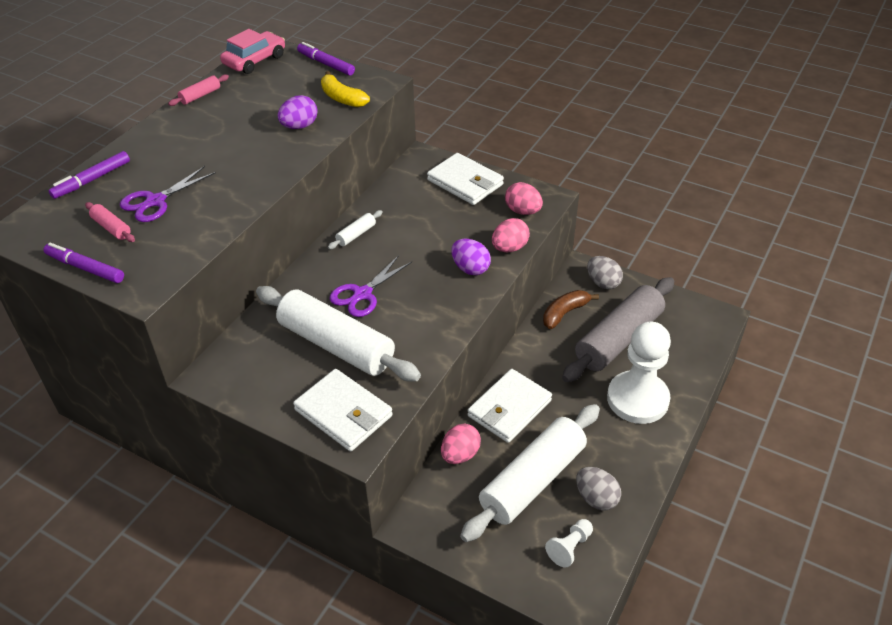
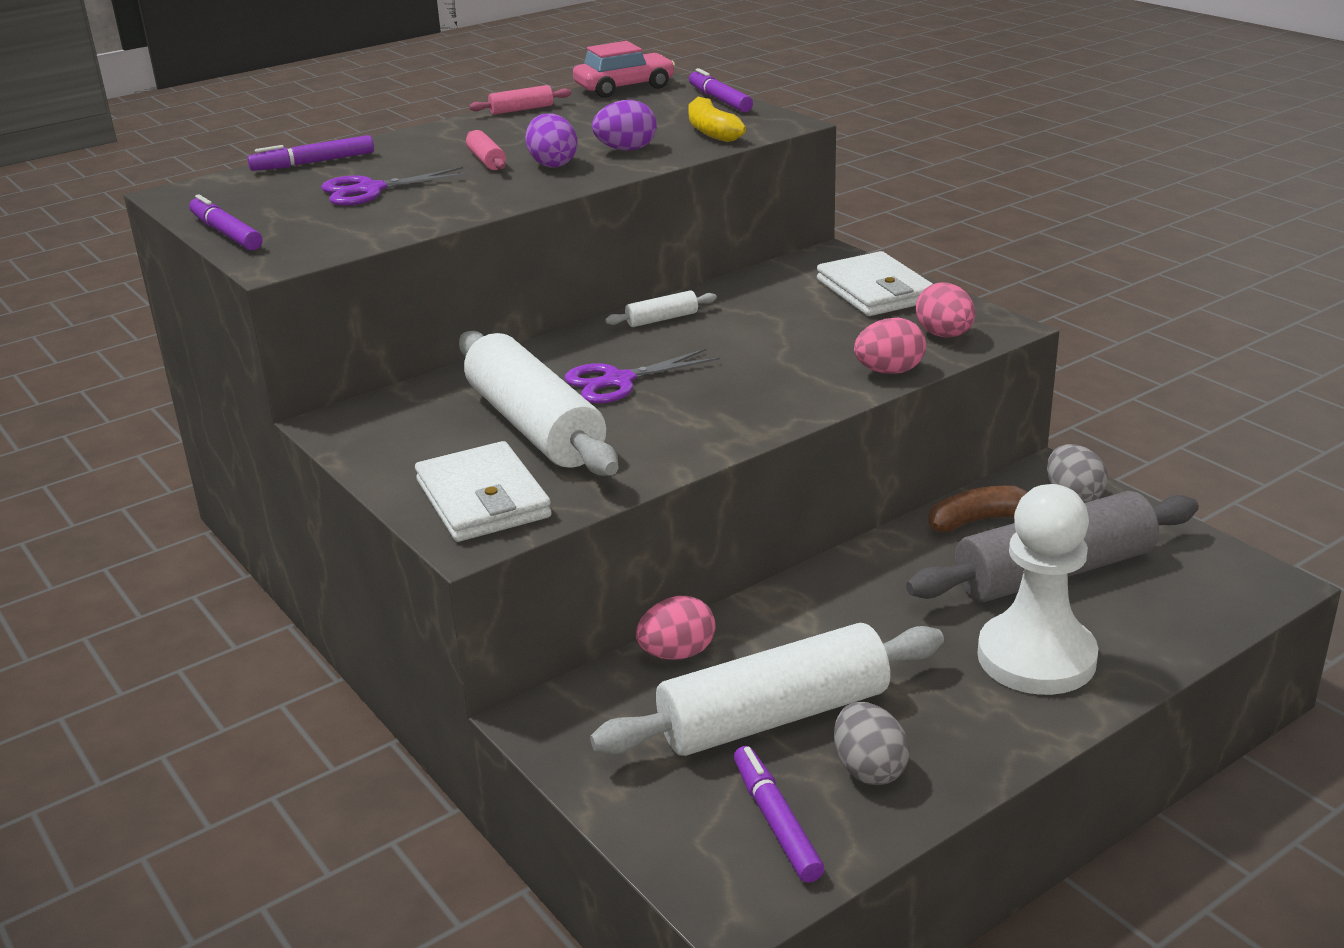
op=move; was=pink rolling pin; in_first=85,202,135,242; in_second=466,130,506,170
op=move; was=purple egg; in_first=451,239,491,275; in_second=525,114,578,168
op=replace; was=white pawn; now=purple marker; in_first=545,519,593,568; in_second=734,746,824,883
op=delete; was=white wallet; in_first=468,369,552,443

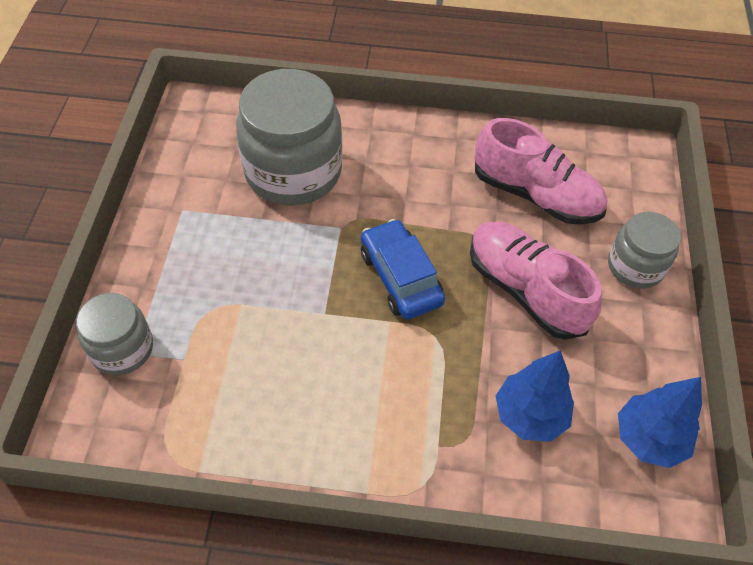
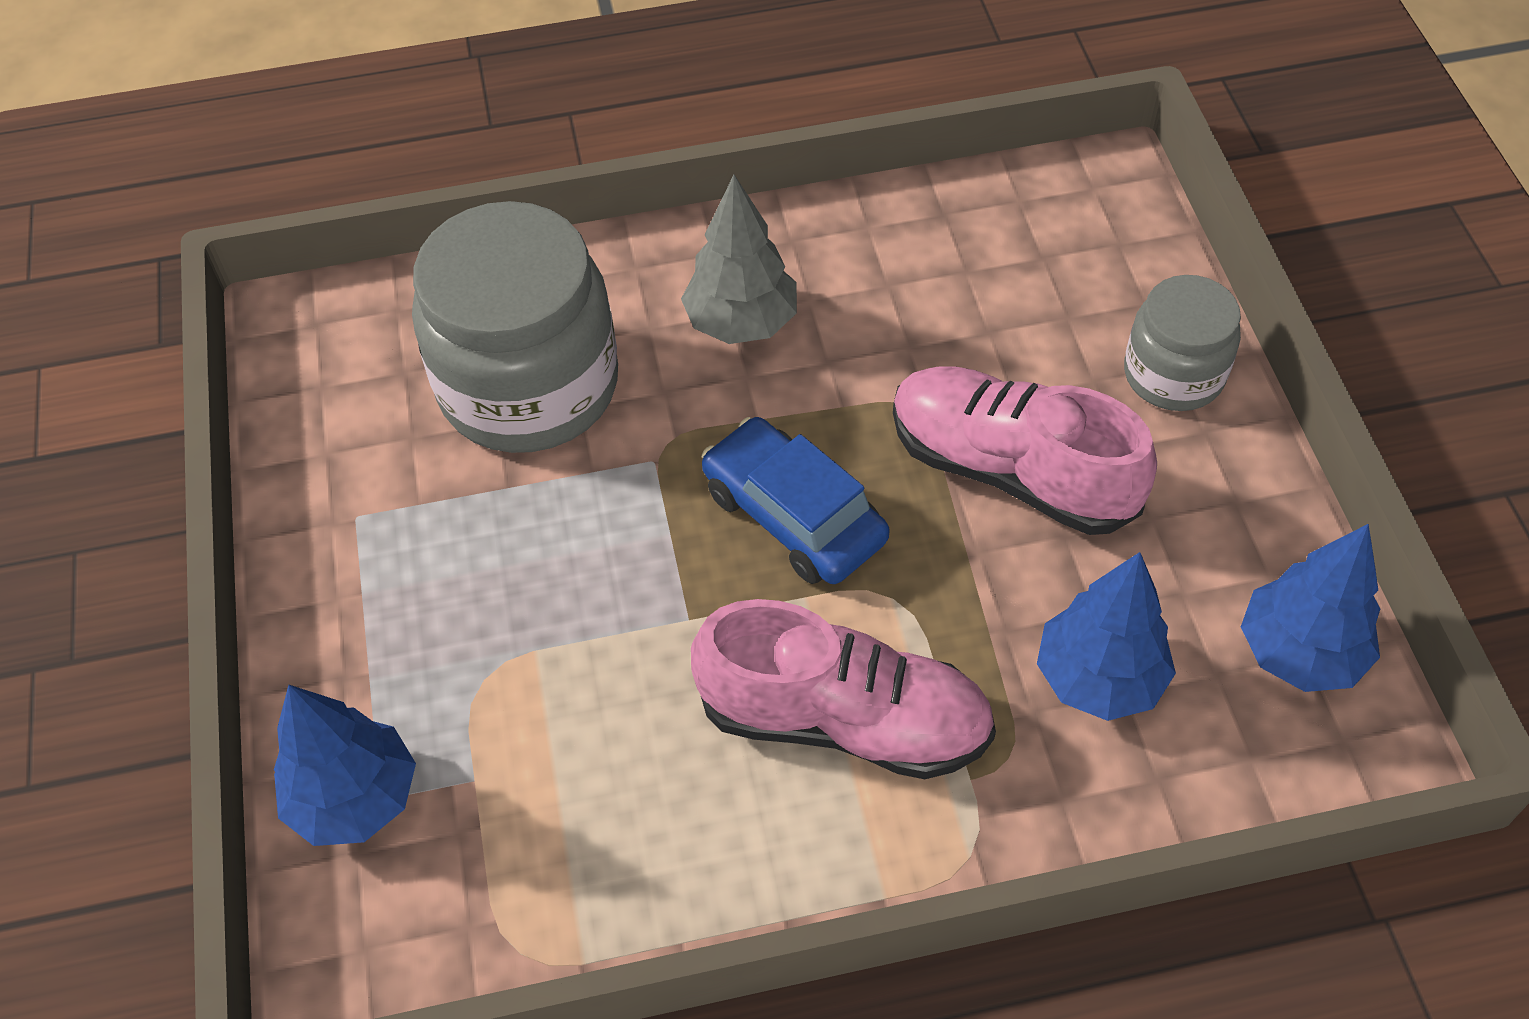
op=replace; was=grey jar; now=blue tree; in_first=76,293,153,375; in_second=274,685,416,846
op=insert; now=grey tree; in_second=681,175,797,344
op=move; was=pink shoe; in_first=475,118,607,225; in_second=691,599,996,779

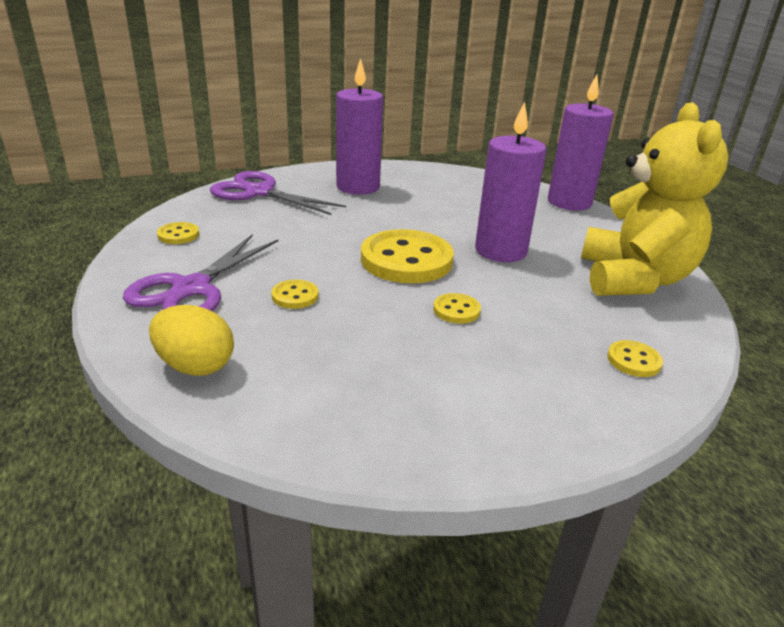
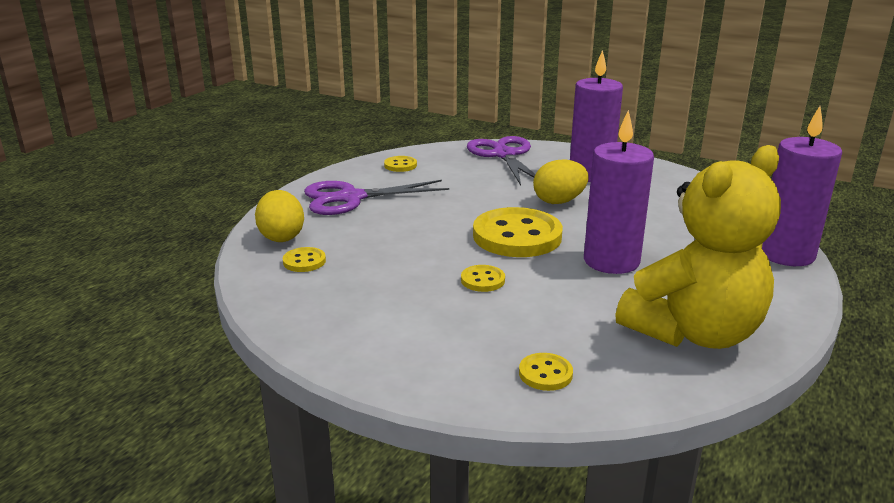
op=move; was=yellow button; in_first=271,280,319,309; in_second=283,247,326,272
op=insert; now=yellow egg; in_second=533,159,589,204

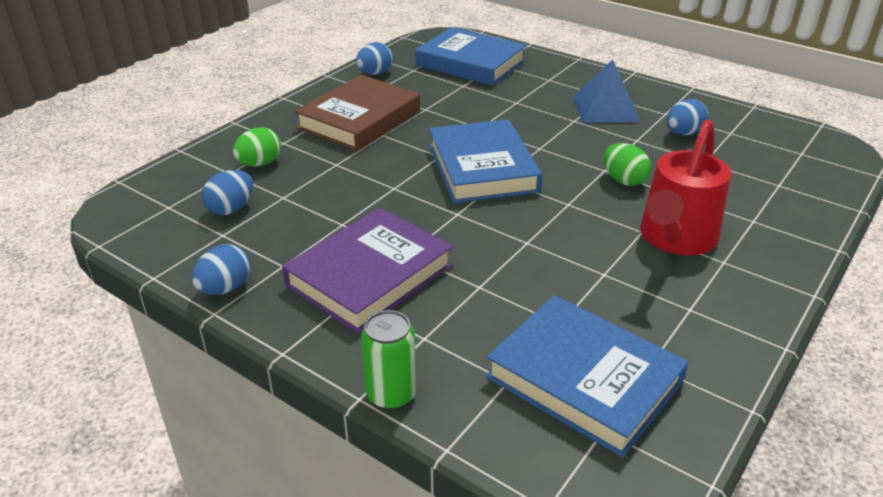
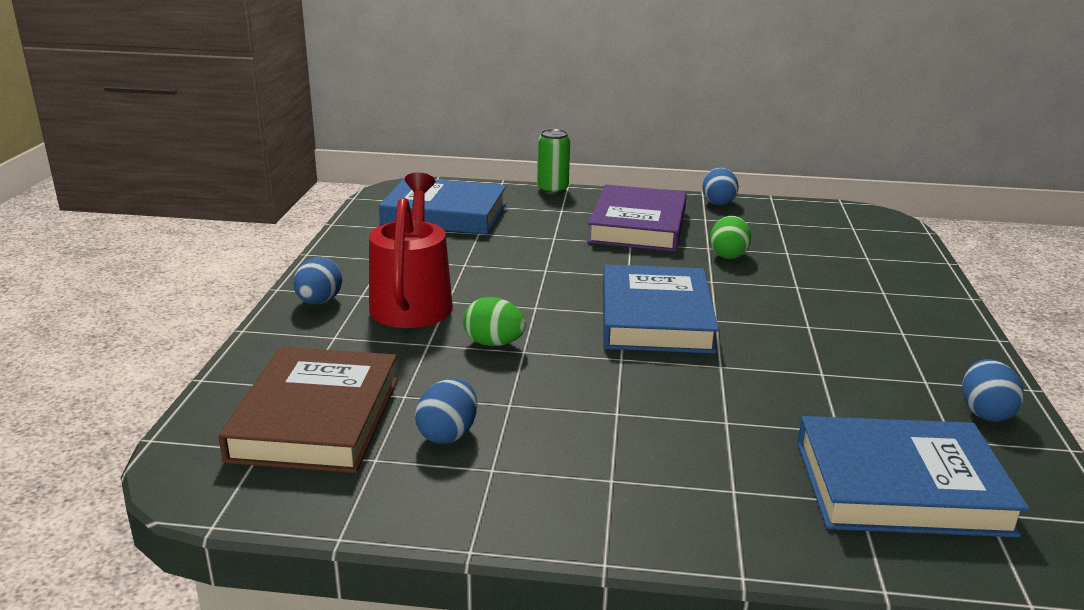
op=move; was=brown book; in_first=294,75,420,151; in_second=218,347,398,473
op=move; was=blue egg; in_first=202,170,253,215; in_second=293,257,342,304
op=rotate; was=blue book; in_first=429,119,542,203; in_second=603,264,719,354; clockwise=45
op=move; was=green egg; in_first=233,127,281,166; in_second=710,216,751,259
op=delete; was=blue pyramid; in_first=573,59,641,123

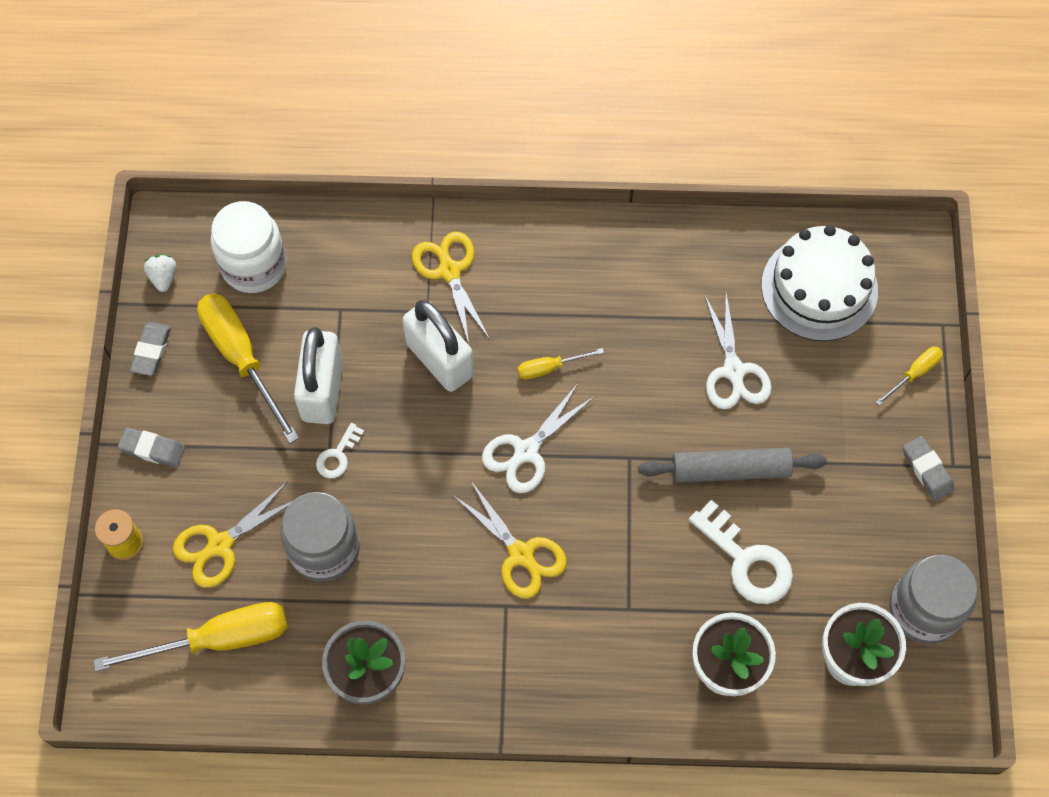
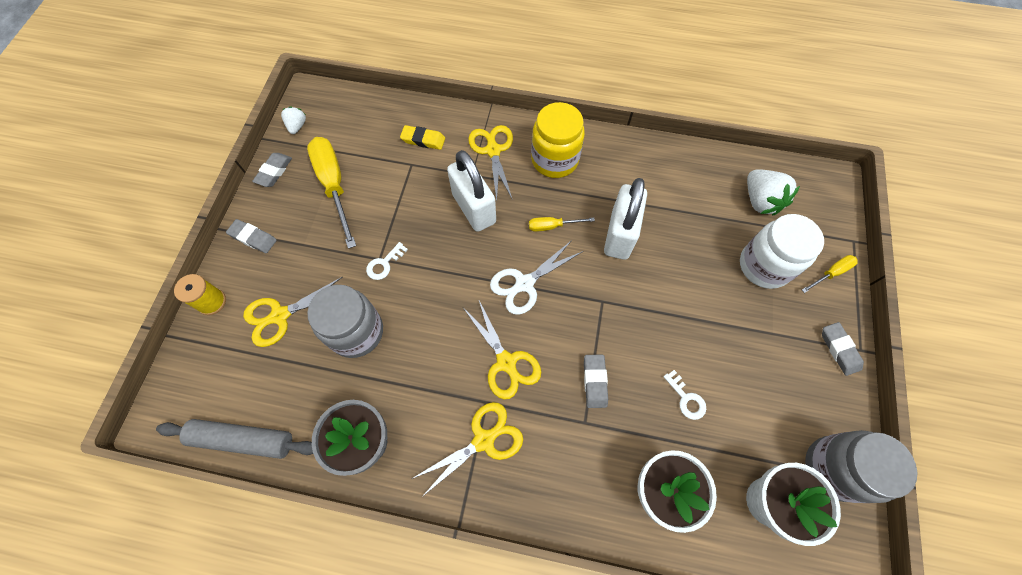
op=move; was=grey rolling pin; in_first=638,448,827,483; in_second=156,419,313,459
op=insert; now=yellow eraser; in_second=400,125,445,150
op=insert; now=yellow scissors; in_second=412,402,523,497
op=insert; now=yellow jar; in_second=531,102,585,178
op=insert; now=grey eraser; in_second=584,355,608,408
op=move; was=white padlock; in_first=294,327,343,424; in_second=604,178,647,260
op=resize; was=white key; in_first=689,500,793,604; in_second=663,370,706,420; ratio=0.53
op=move; was=white jar; in_first=211,201,286,293; in_second=740,214,824,289
op=replace; was=white cake; now=white strawberry; in_first=761,225,878,341; in_second=747,169,800,216
op=delete; was=yellow screwdriver; in_first=93,602,288,671
op=delete; was=white scissors; in_first=704,293,772,409

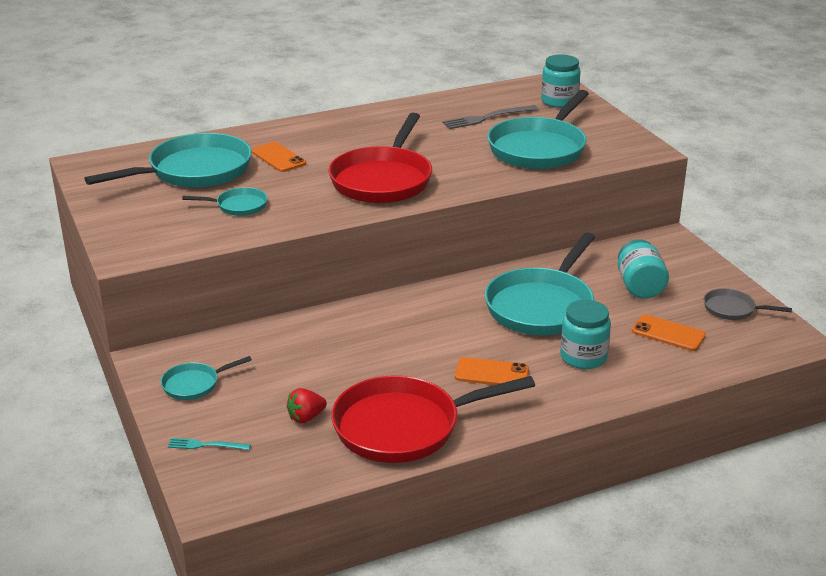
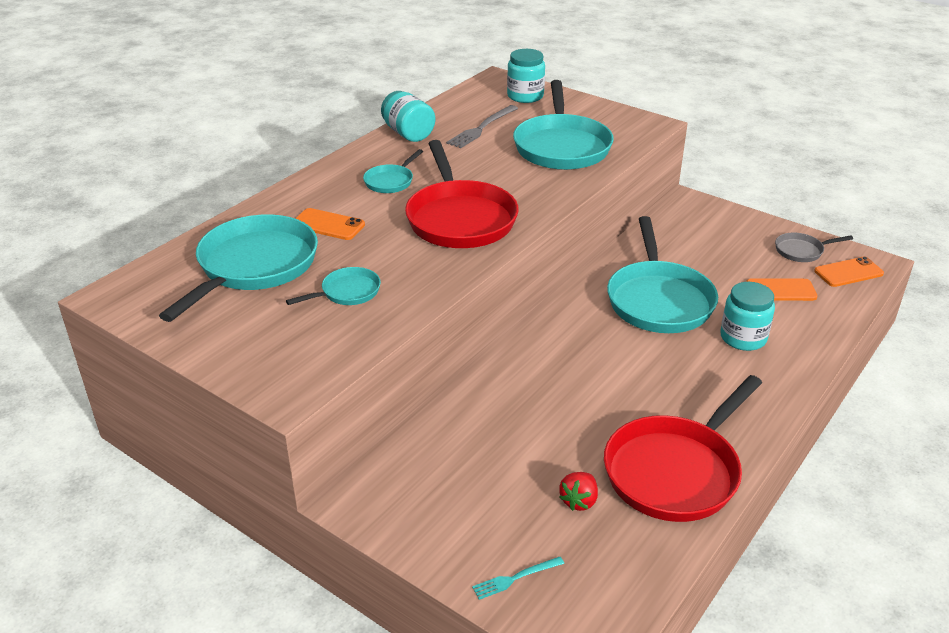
op=move; was=turquoise pan; in_first=161,356,252,400; in_second=363,149,423,193
op=move; was=turquoise jar; in_first=618,239,669,299; in_second=381,91,435,142
op=move; was=orange phone; in_first=455,357,529,385; in_second=814,256,884,287

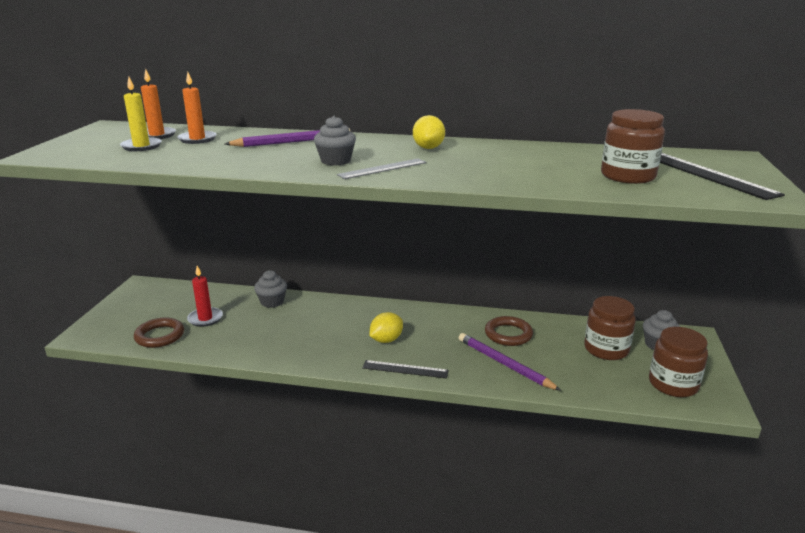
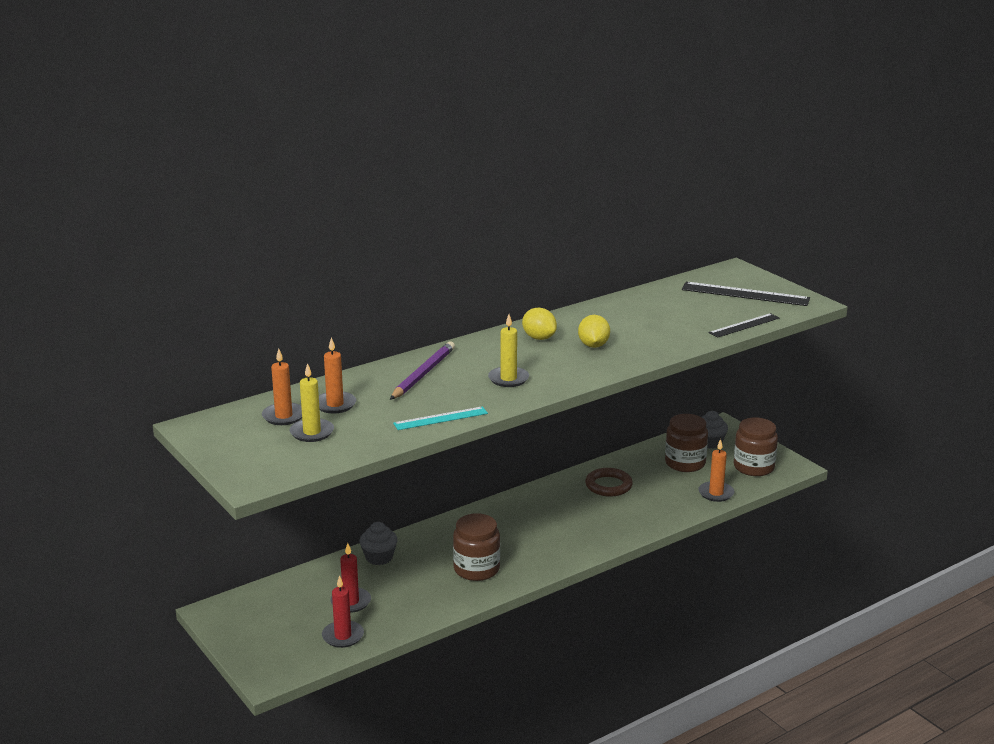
op=replace; was=brown ring; now=red candle; in_first=134,318,184,348; in_second=322,575,364,648
op=insert; now=turquoise ruler; in_second=393,406,488,430
op=move; was=brown jar; in_first=601,109,665,184; in_second=453,513,500,581
op=replace; was=grey cupcake; now=yellow candle; in_first=314,116,356,166; in_second=488,314,529,387
op=move; was=yellow lemon; in_first=370,312,403,343; in_second=578,315,610,348
op=insert; now=orange candle; in_second=698,439,734,502
op=move; was=black ruler; in_first=362,360,449,379; in_second=709,313,779,338
op=delete; was=grey ruler; in_first=337,159,426,179
op=delete; was=purple pencil; in_first=459,333,561,391

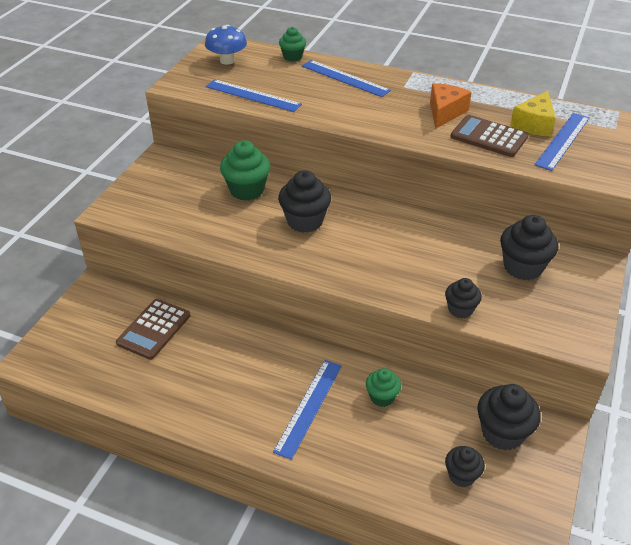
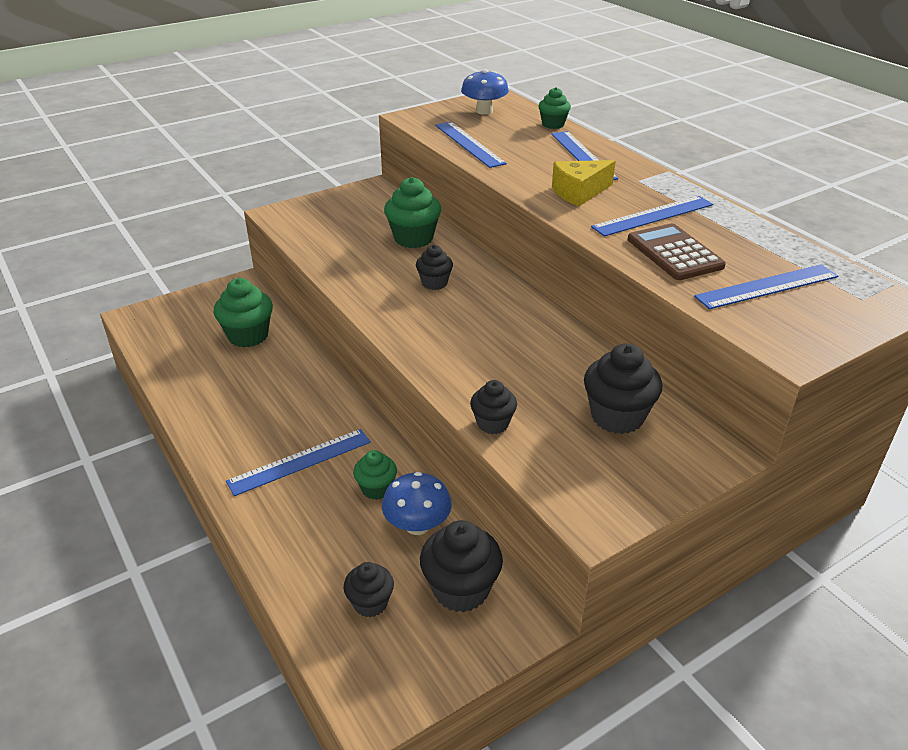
op=replace; was=brown calculator; now=green cupcake; in_first=116,299,190,360; in_second=213,278,273,347
op=insert; now=blue mushroom; in_second=382,472,452,535
op=resize; was=black cupcake; in_first=278,170,331,233; in_second=416,245,453,290; ratio=0.61
op=move; was=yellow cheese; in_first=510,91,556,137; in_second=552,160,616,206
op=replace; was=orange cheese; now=blue ruler; in_first=430,83,472,129; in_second=591,196,713,237

